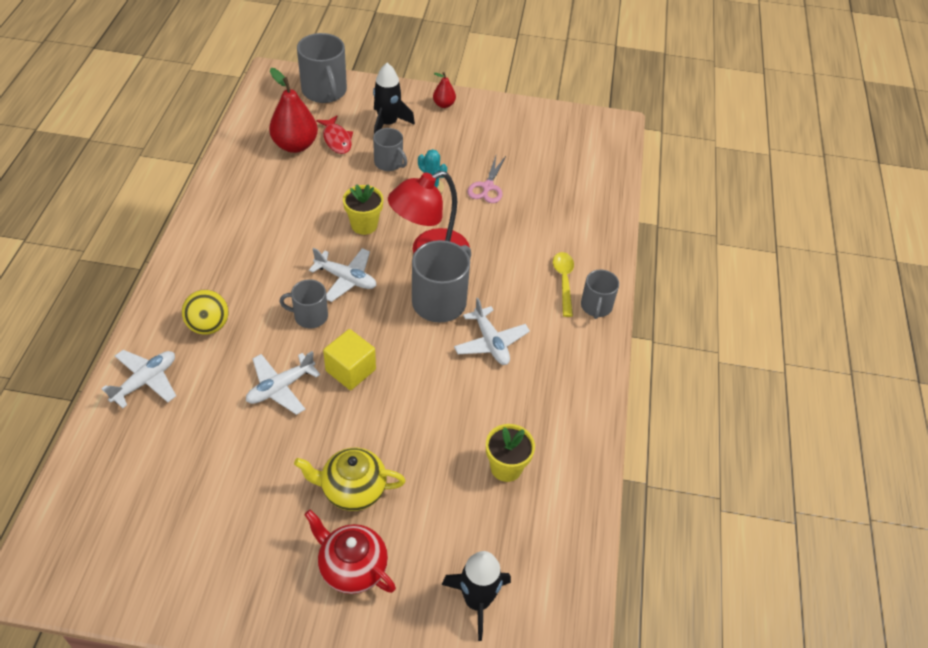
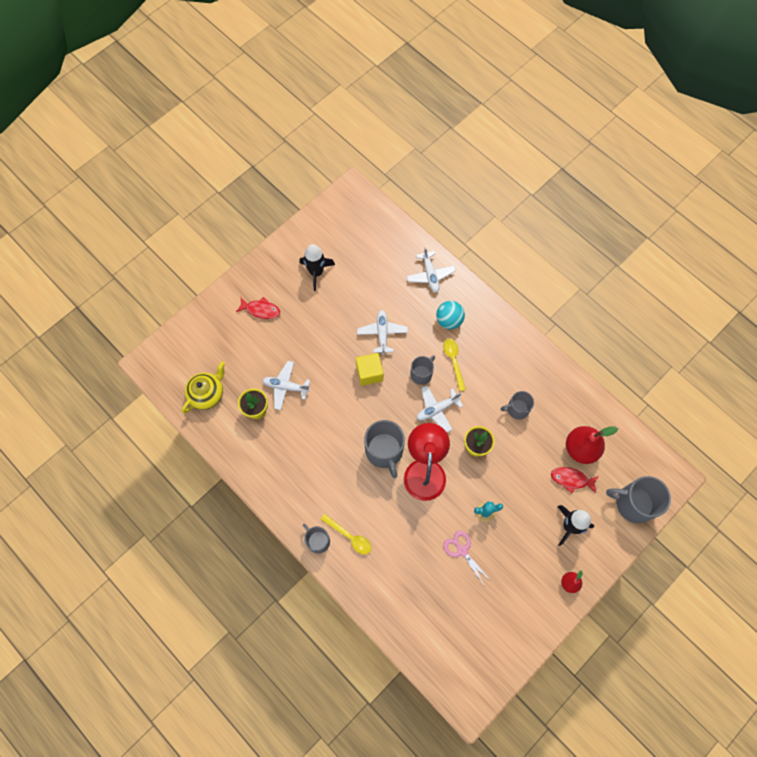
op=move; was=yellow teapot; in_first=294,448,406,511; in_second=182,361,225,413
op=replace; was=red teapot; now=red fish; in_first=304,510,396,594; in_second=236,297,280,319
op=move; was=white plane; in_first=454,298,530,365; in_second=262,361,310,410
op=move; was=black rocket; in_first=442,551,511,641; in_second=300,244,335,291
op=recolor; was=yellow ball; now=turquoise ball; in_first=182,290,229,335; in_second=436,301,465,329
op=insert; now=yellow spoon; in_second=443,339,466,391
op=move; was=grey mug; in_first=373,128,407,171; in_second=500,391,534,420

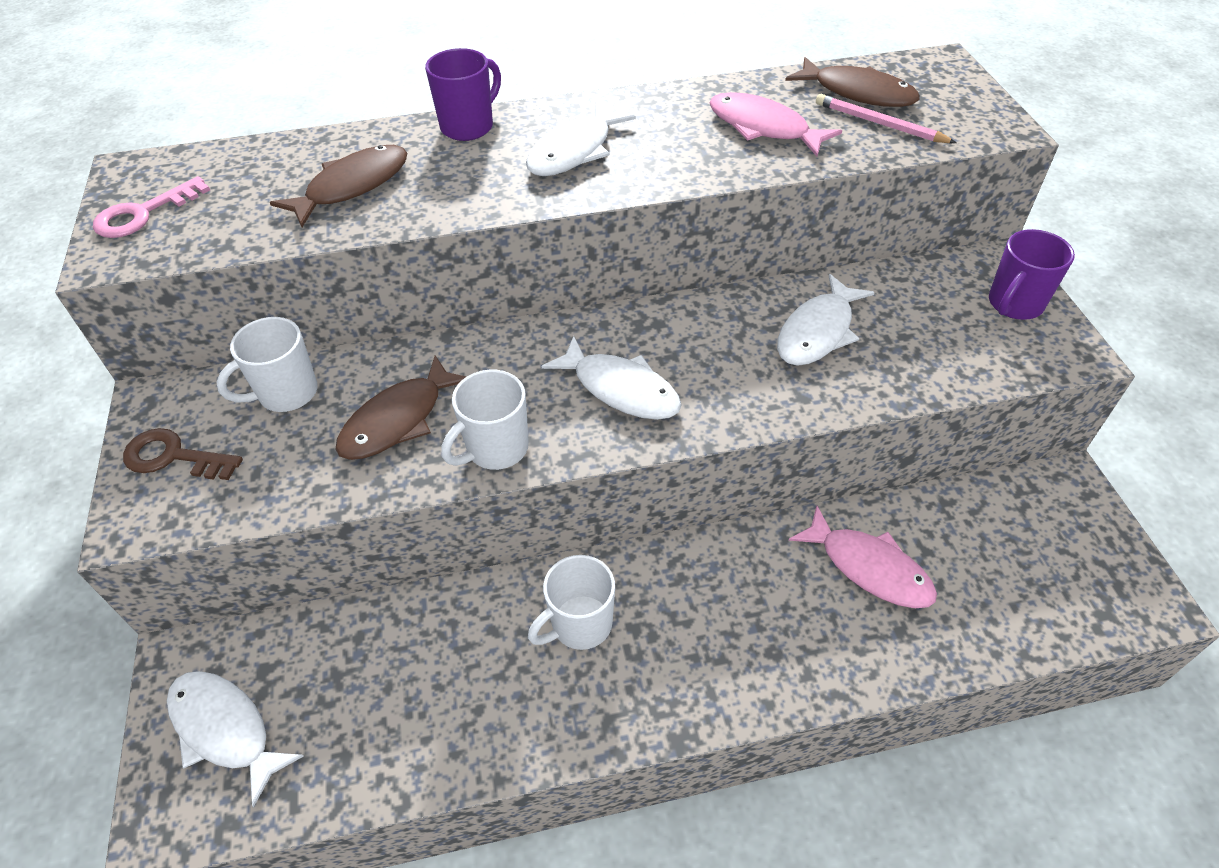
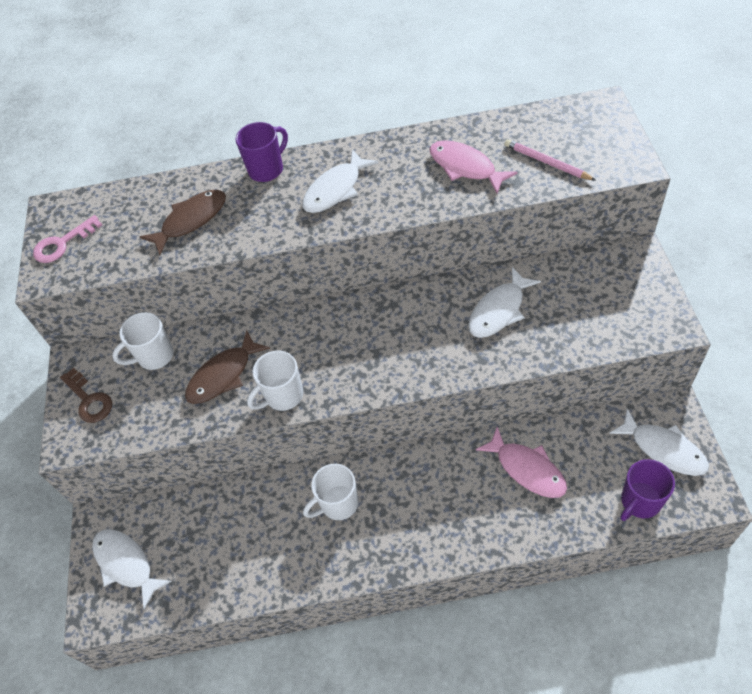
op=rotate; was=brown key; in_first=123,428,243,480; in_second=60,368,112,423; clockwise=-150
op=move; was=white fish; in_first=542,336,682,420; in_second=609,409,709,476
op=move; was=purple mug; in_first=989,229,1075,320; in_second=620,459,675,521
op=delete; was=brown fish; in_first=785,57,920,107

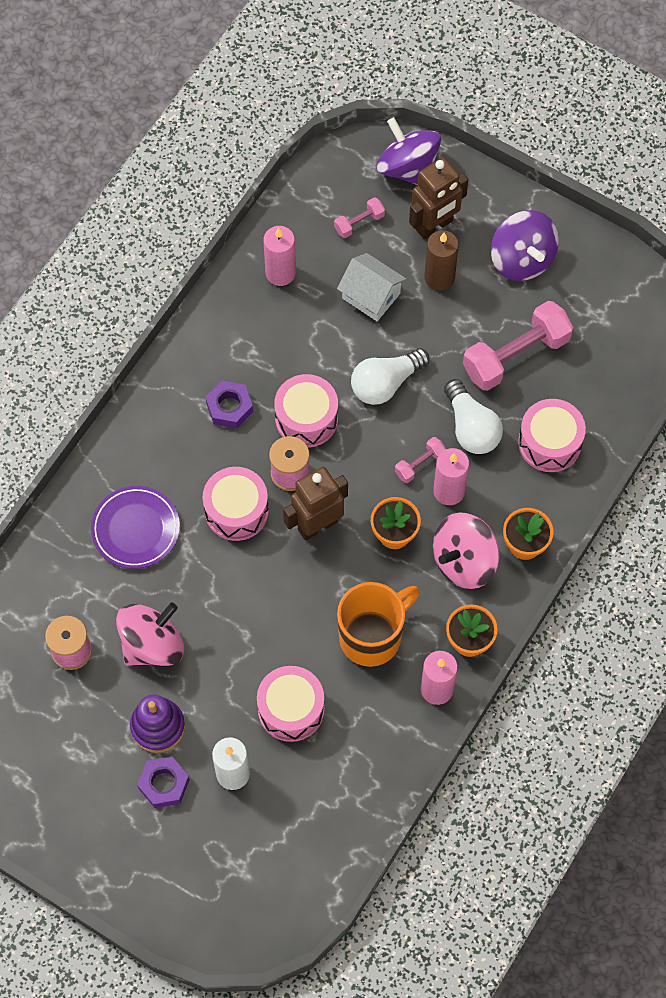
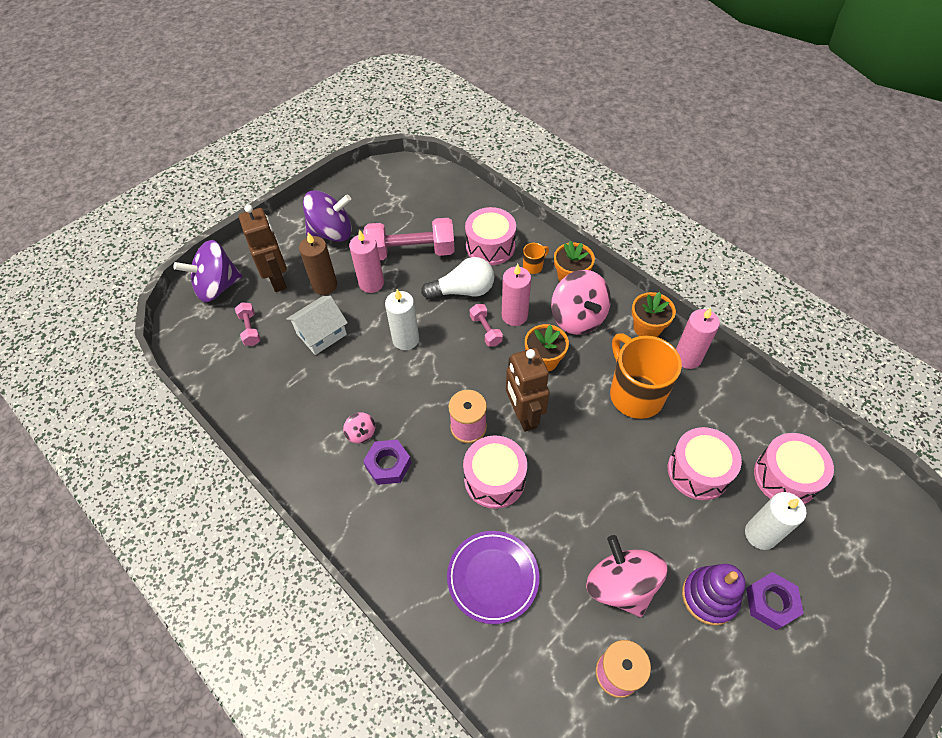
op=insert; now=pink spinning top; in_second=343,412,375,443
op=move; was=pink candle; in_first=264,226,296,286; in_second=349,230,384,293
op=rotate; was=pink dumbbell; in_first=463,301,573,391; in_second=363,218,455,260; clockwise=-75
op=replace; was=white light bulb; now=white candle; in_first=351,348,429,405; in_second=385,289,419,350
op=insert; now=orange mug; in_second=523,243,549,274
op=move; was=pink drum; in_first=274,374,338,448; in_second=754,433,834,504

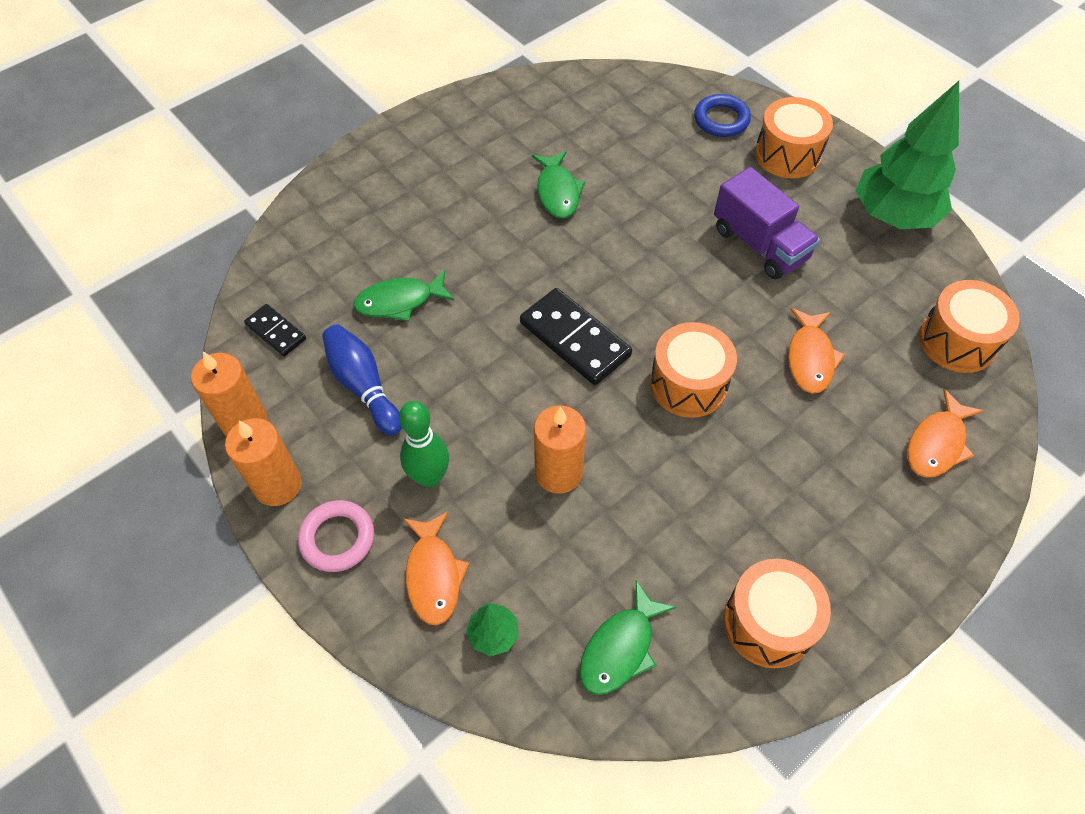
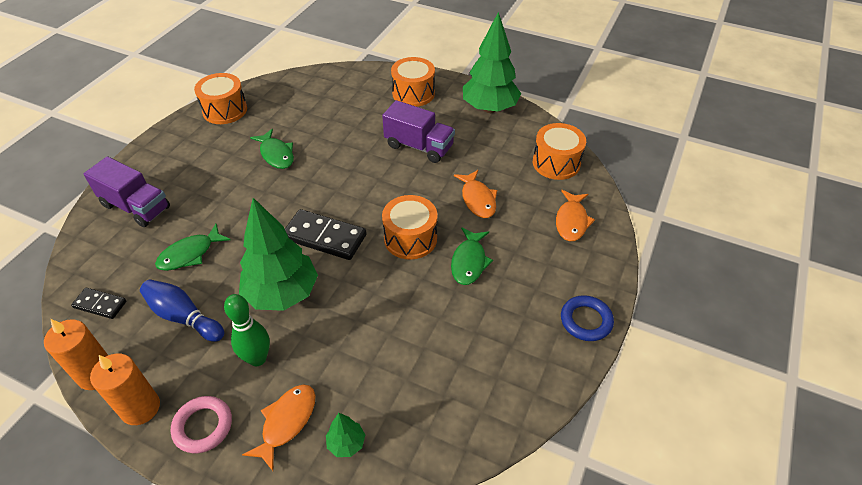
op=insert; now=purple truck; in_second=84,156,170,227
op=move; was=orange drum; in_first=724,559,831,668; in_second=194,73,247,124
op=insert; now=green tree; in_second=239,198,318,311
op=rotate; was=orange fish; in_first=403,512,469,625; in_second=242,384,315,471; clockwise=-120
op=move; was=green fish; in_first=579,581,676,695; in_second=451,227,493,285
op=move; was=blue ring; in_first=694,94,751,137; in_second=561,295,614,341
op=delete; was=orange candle; in_first=534,405,586,494

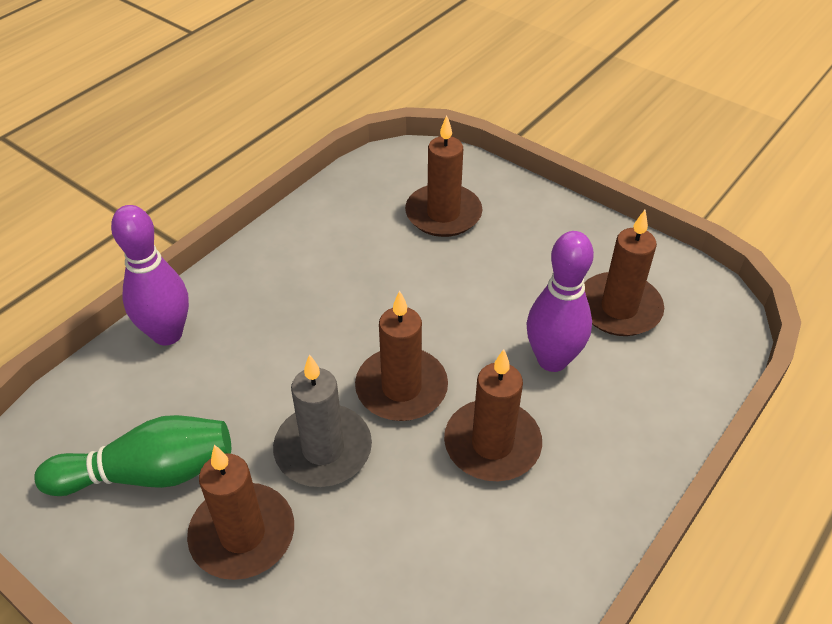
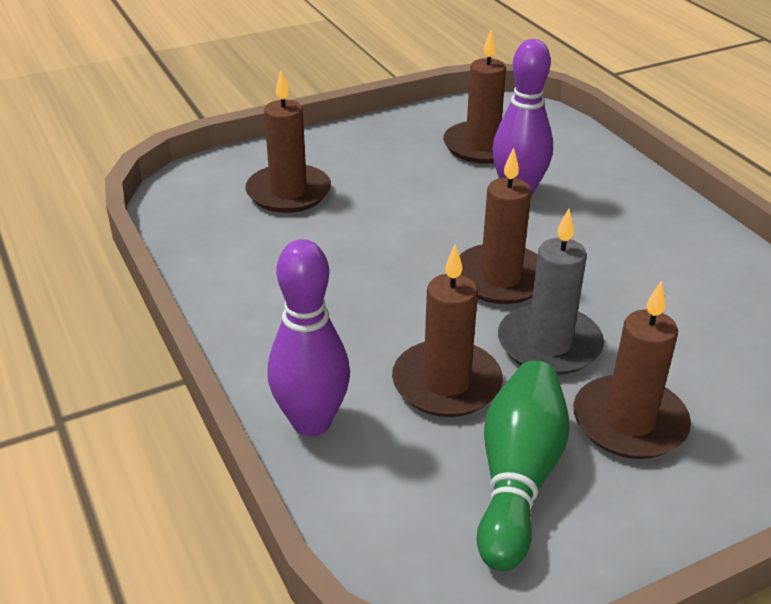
op=move; was=brown candle; in_first=444,349,542,481; in_second=392,245,503,417

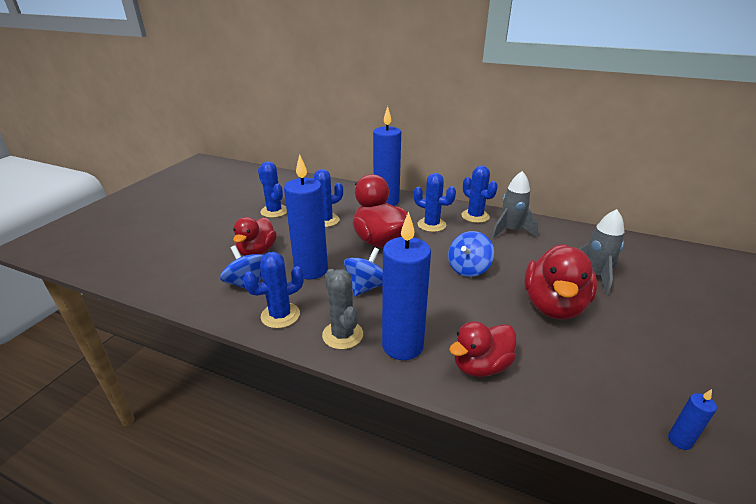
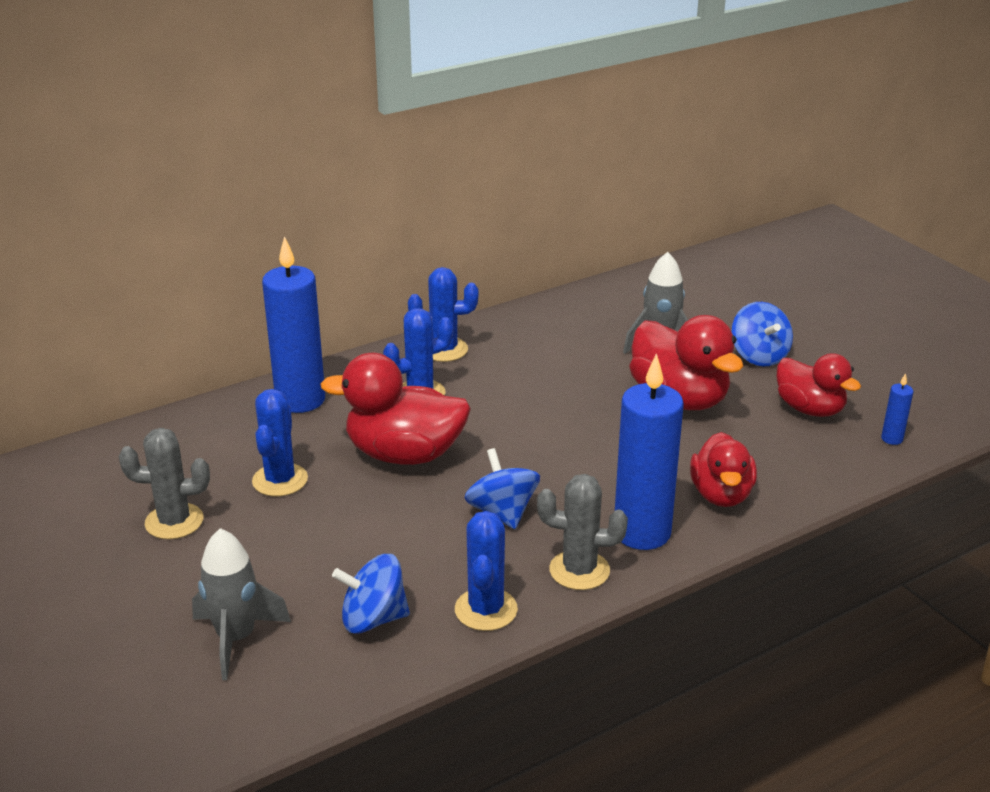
op=recolor; was=blue cactus; now=grey cactus; in_first=258,161,287,218; in_second=119,428,210,539
op=move; was=grey rocket; in_first=492,171,538,239; in_second=192,528,291,680
op=move; was=blue spinning top; in_first=448,231,494,277; in_second=732,302,793,366
op=move; was=red duck; in_first=233,217,277,256; in_second=777,353,861,417
op=delete; was=blue candle; in_first=284,154,328,279

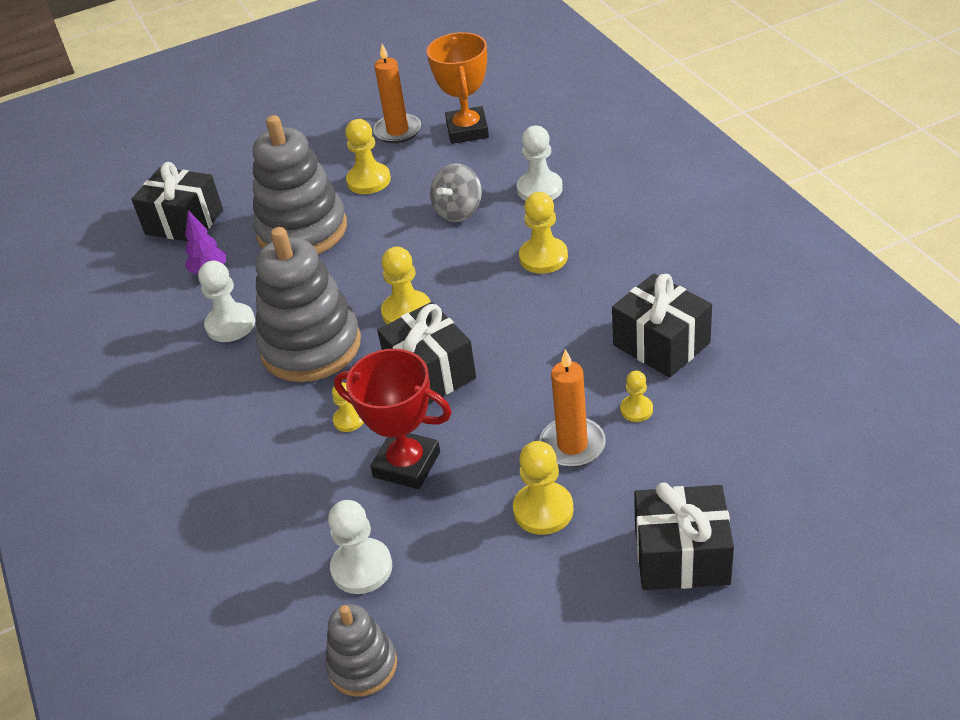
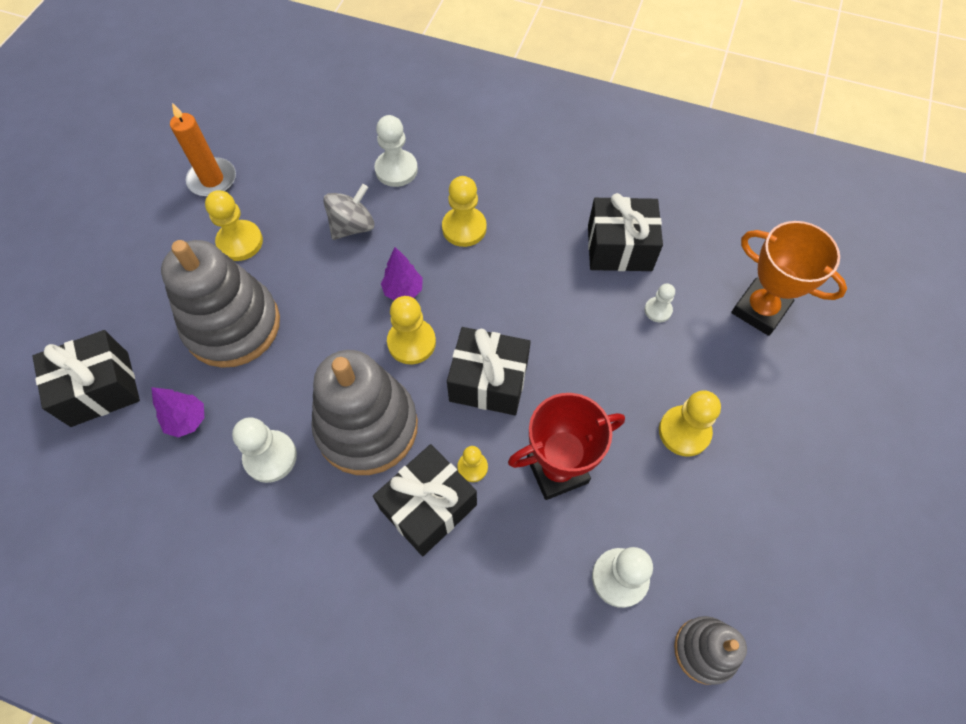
op=rotate; was=grey spinning top; in_first=430,163,482,222; in_second=323,184,374,240; clockwise=-120
op=move; was=black gift; in_first=634,482,734,590; in_second=373,444,477,556
op=insert; now=purple tree; in_second=381,247,423,300
op=recolor; was=yellow pawn; now=white pawn; in_first=620,371,653,422; in_second=645,283,675,322
op=move; was=orange trophy; in_first=427,32,489,144; in_second=731,221,847,336
op=delete; was=orange candle; in_first=539,349,606,467

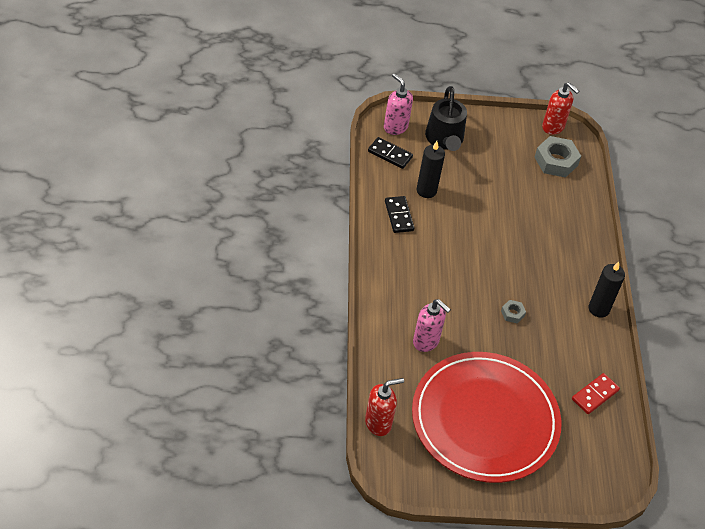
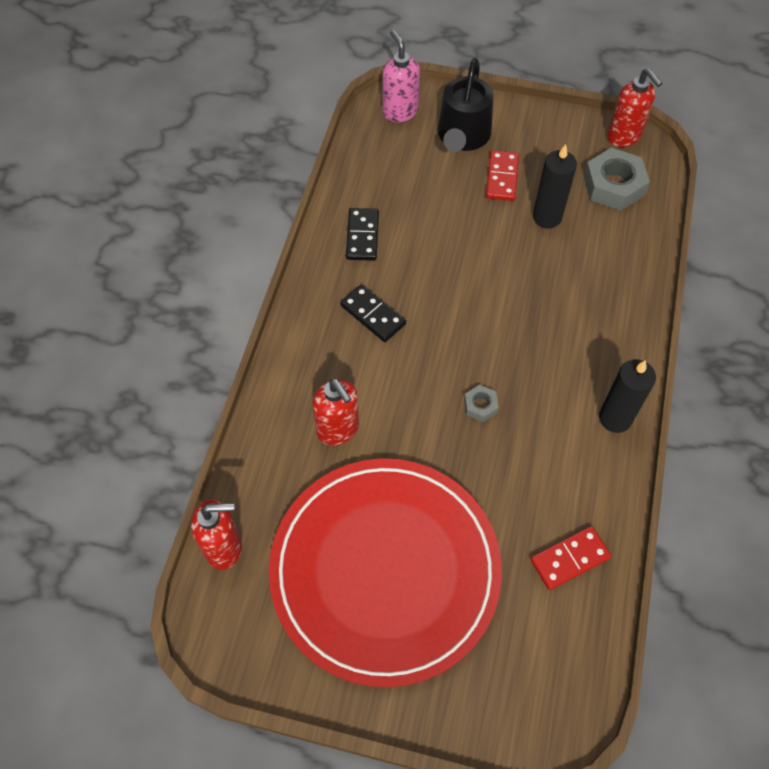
op=recolor; was=pink soap dispenser; now=red soap dispenser; in_first=413,299,451,352; in_second=312,378,359,445
op=move; was=black domino; in_first=368,137,413,169; in_second=340,284,406,342
op=insert; now=red domino; in_second=486,150,519,201
op=move; was=black candle; in_first=417,141,445,198; in_second=533,144,577,228

